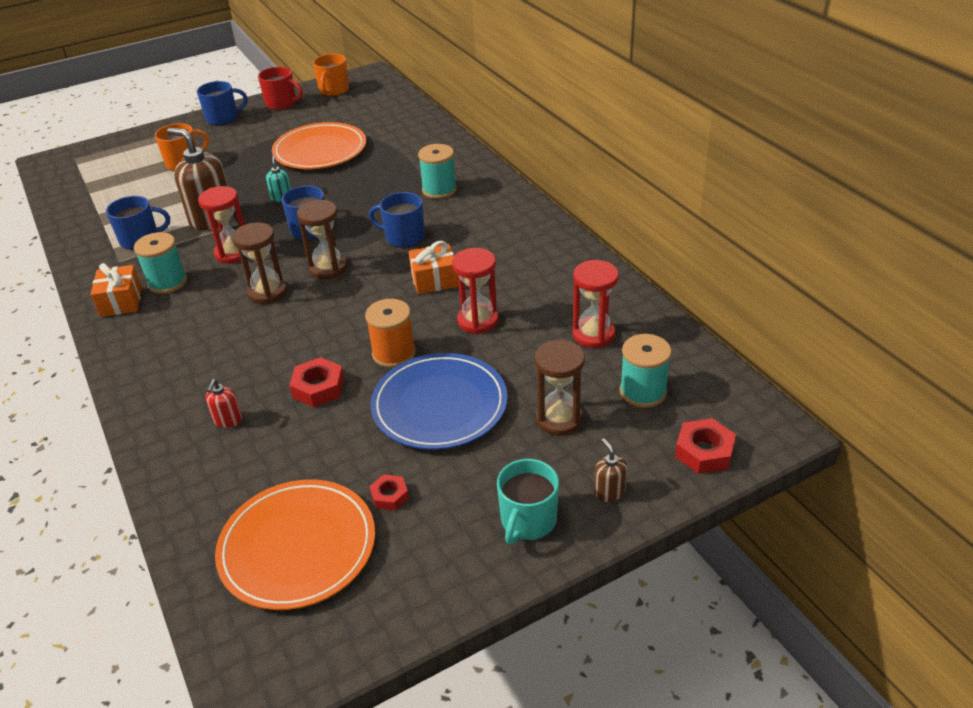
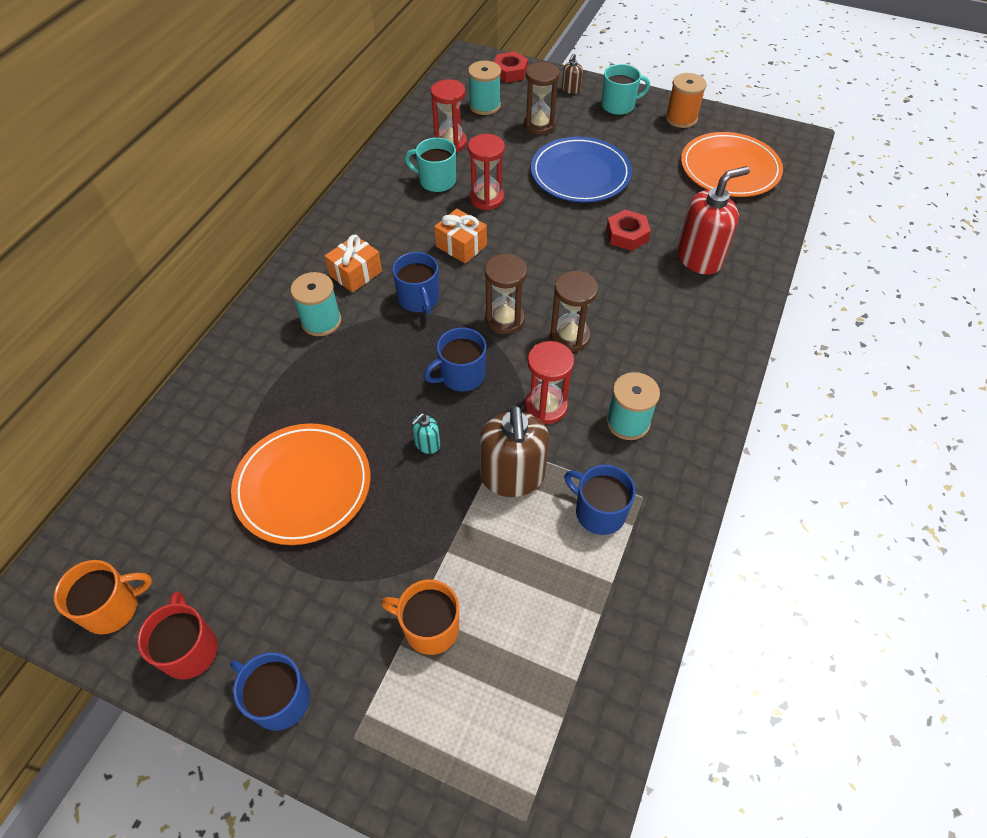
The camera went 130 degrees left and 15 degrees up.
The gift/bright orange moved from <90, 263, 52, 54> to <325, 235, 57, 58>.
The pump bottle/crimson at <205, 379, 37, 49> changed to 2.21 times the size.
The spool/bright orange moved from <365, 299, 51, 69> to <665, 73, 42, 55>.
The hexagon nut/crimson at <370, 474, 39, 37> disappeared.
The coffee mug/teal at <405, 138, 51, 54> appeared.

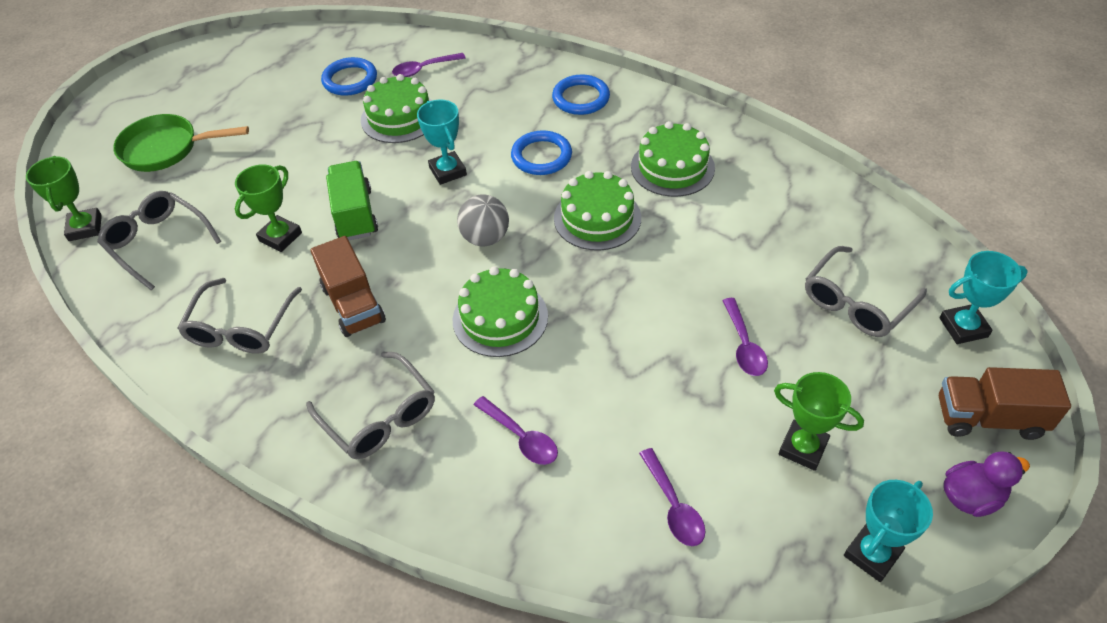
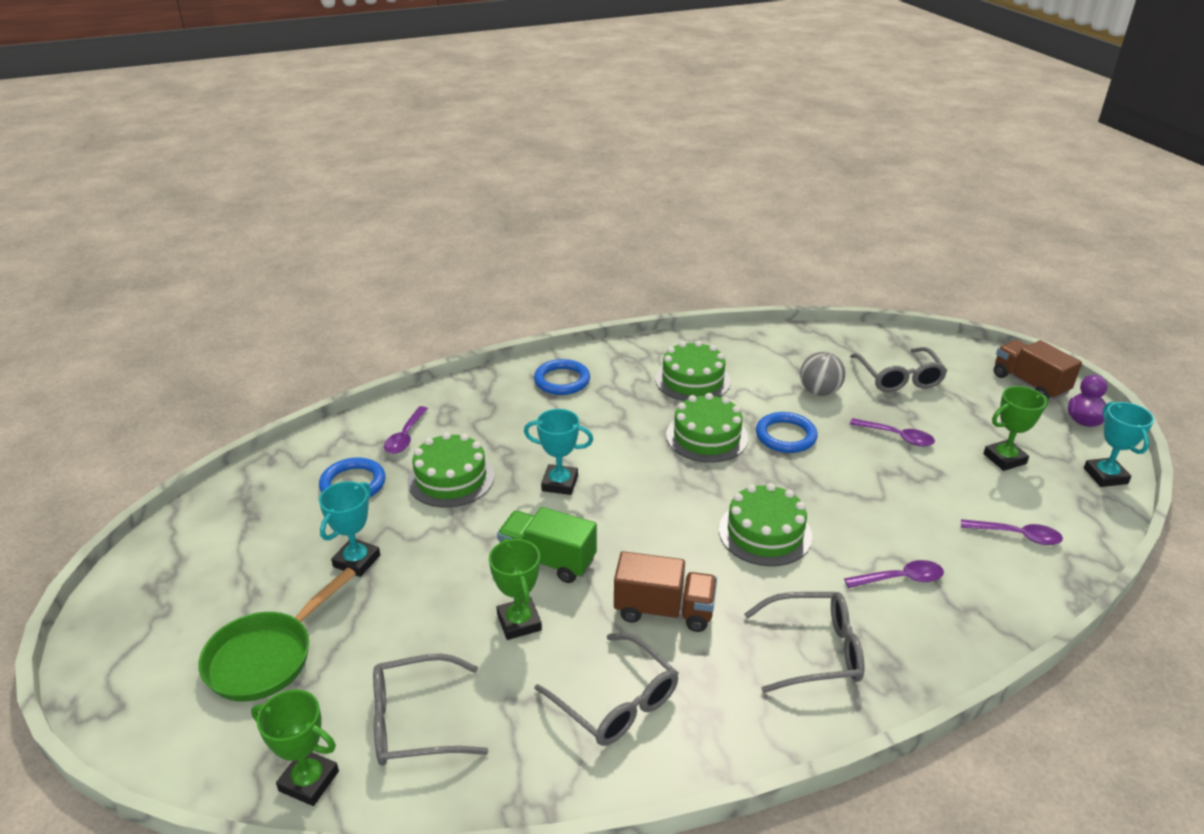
The camera went 55 degrees left and 15 degrees down.
The ball/grey moved from <457, 194, 52, 52> to <800, 352, 45, 44>.
The torus/blue moved from <511, 130, 61, 45> to <756, 412, 62, 41>.
The lorry/russet at <939, 367, 132, 73> turned 105 degrees clockwise.
The trophy/teal moved from <940, 251, 88, 93> to <319, 481, 61, 96>.

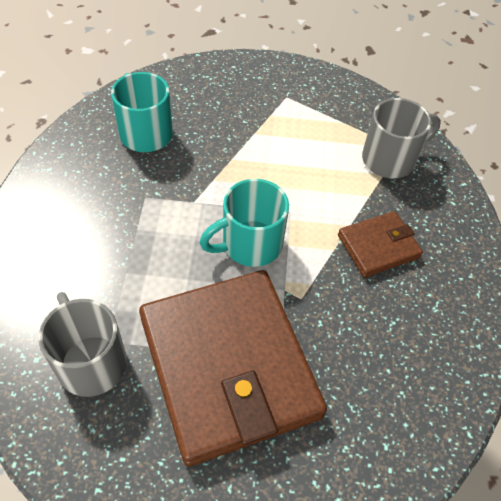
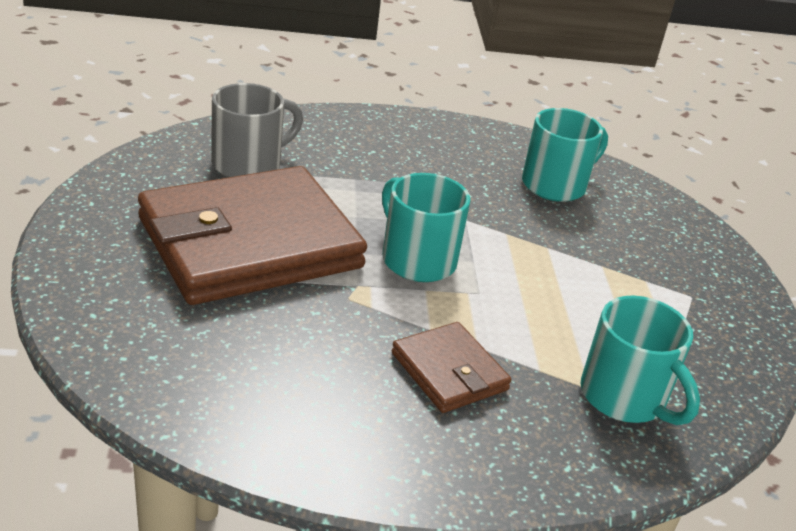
The camera went 80 degrees right and 20 degrees down.
The coffee mug/grey at <362, 98, 79, 80> became the coffee mug/teal at <581, 296, 119, 129>.

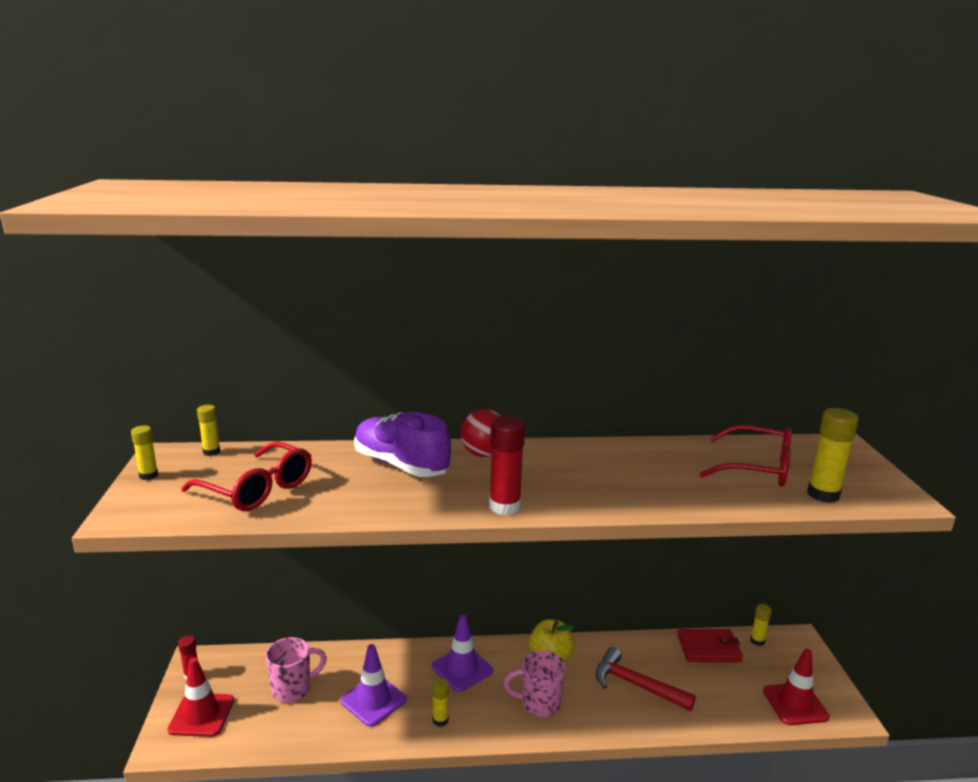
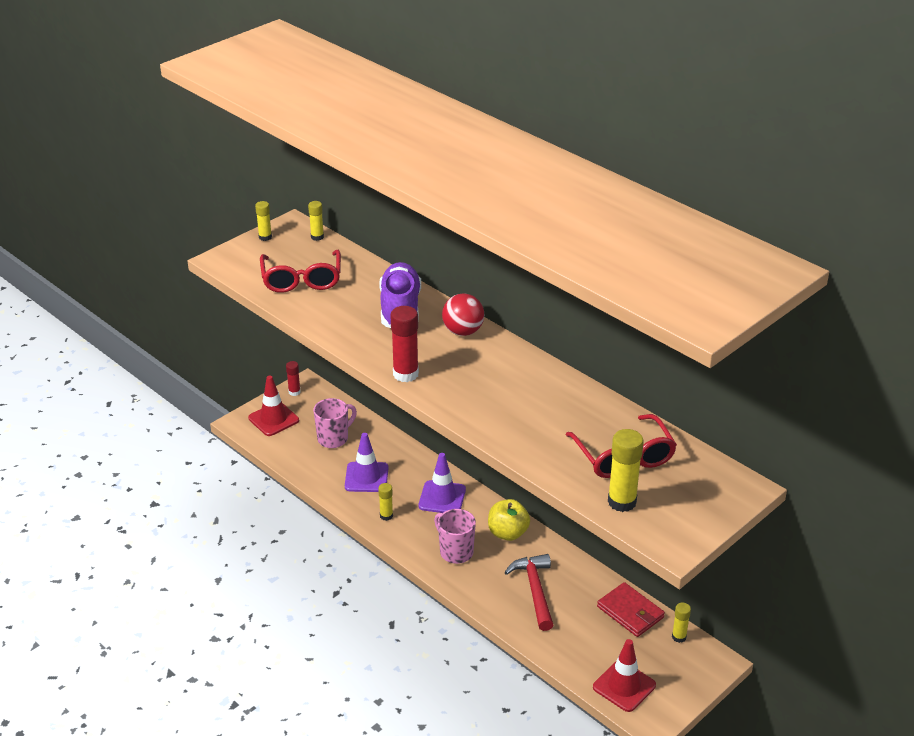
The camera went 50 degrees right and 15 degrees up.
The coffee mug/rosy at <265, 637, 62, 66> turned 60 degrees counterclockwise.

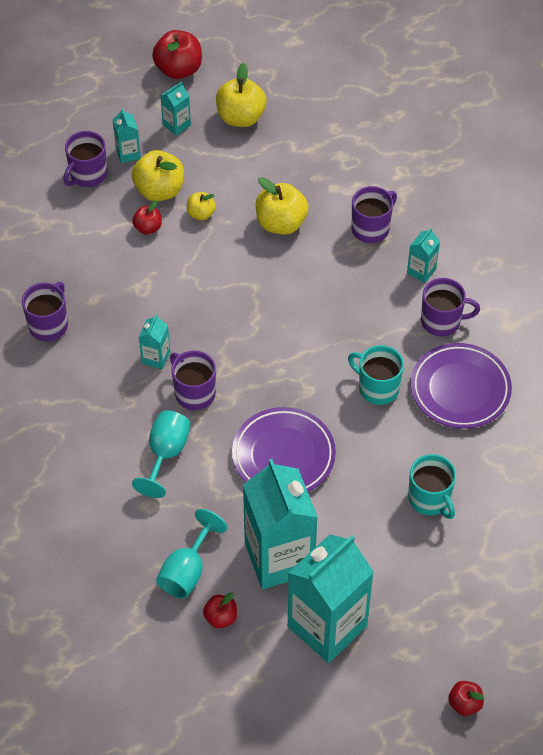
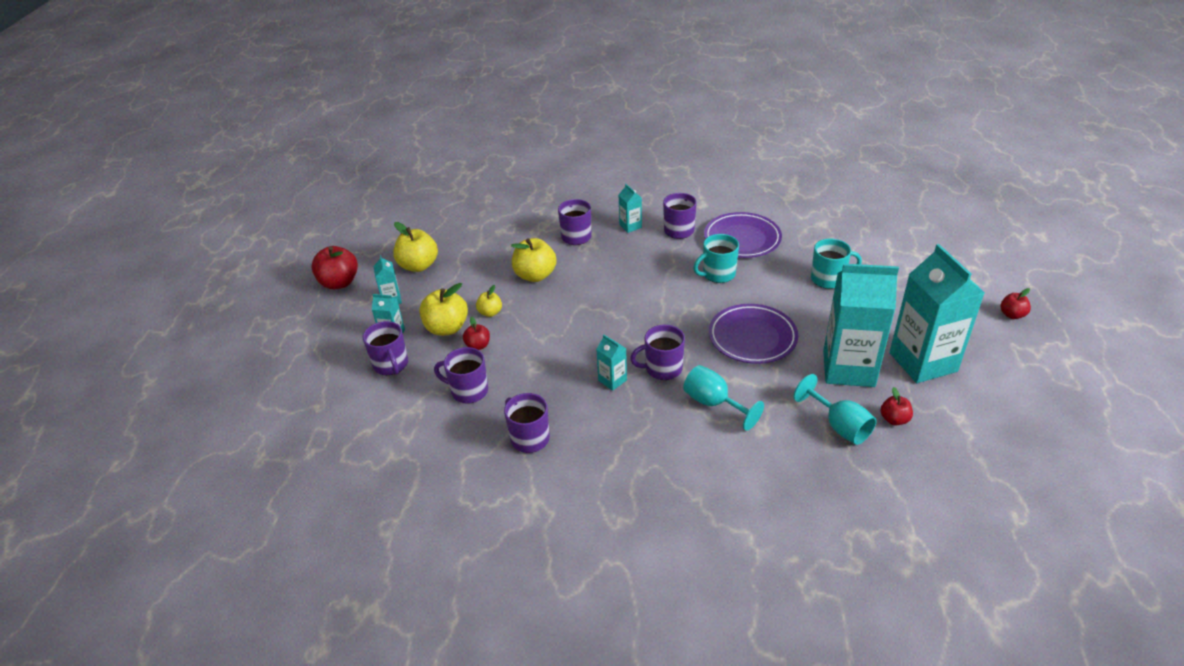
The camera went 60 degrees left and 15 degrees down.
The coffee mug/purple at <434, 347, 54, 57> appeared.

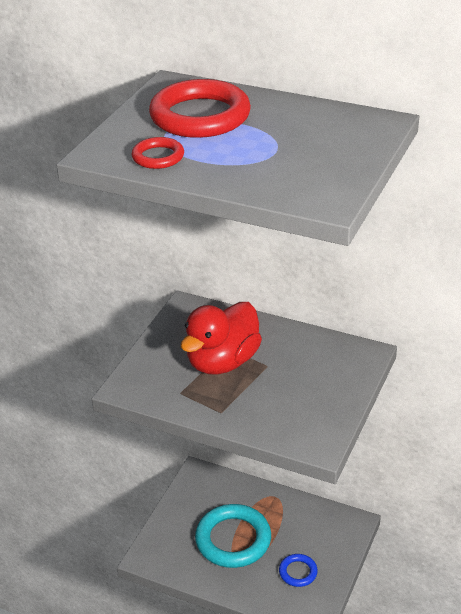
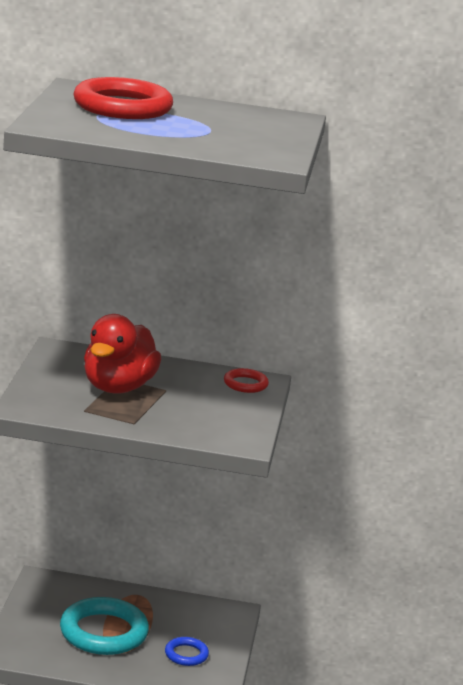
The camera went 20 degrees left and 15 degrees down.
The torus/crimson moved from <131, 137, 53, 32> to <224, 368, 45, 25>.

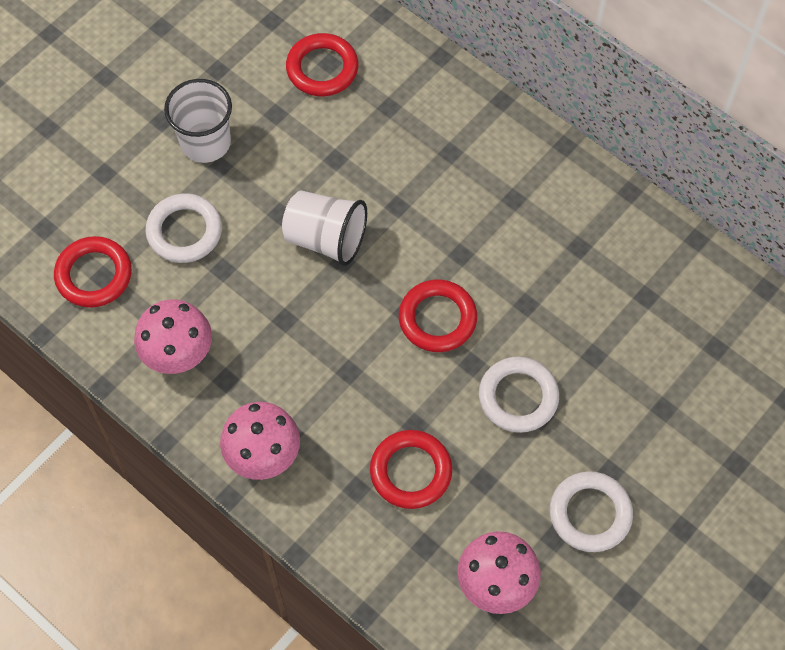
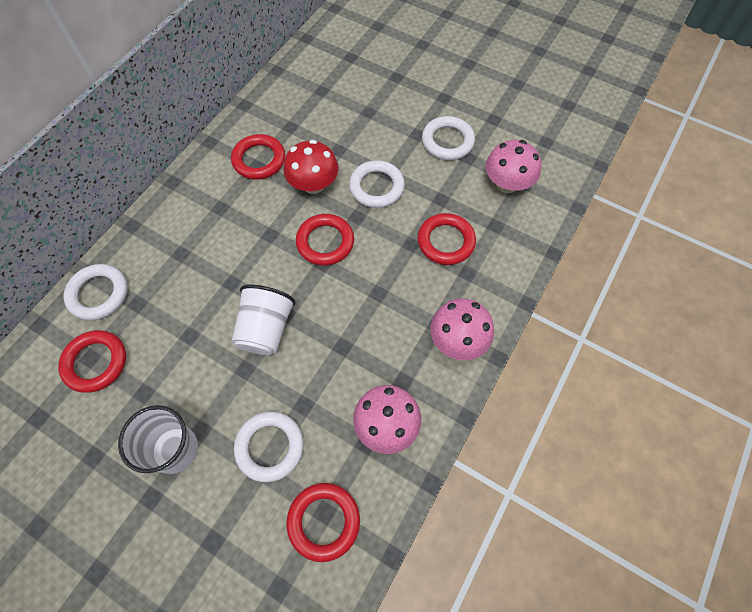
The camera went 100 degrees left and 0 degrees up.
The torus/white at <64, 264, 64, 56> appeared.
The torus/crimson at <231, 134, 54, 46> appeared.
The mushroom/crimson at <284, 140, 55, 54> appeared.

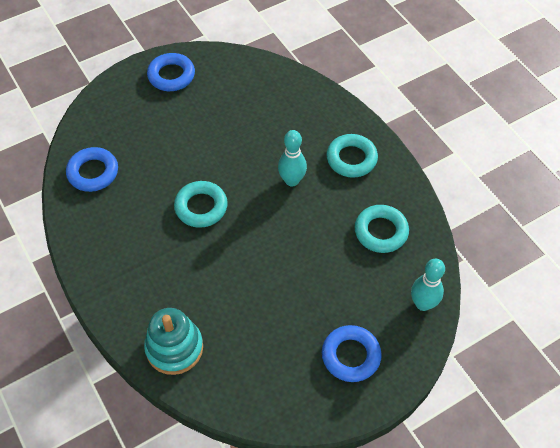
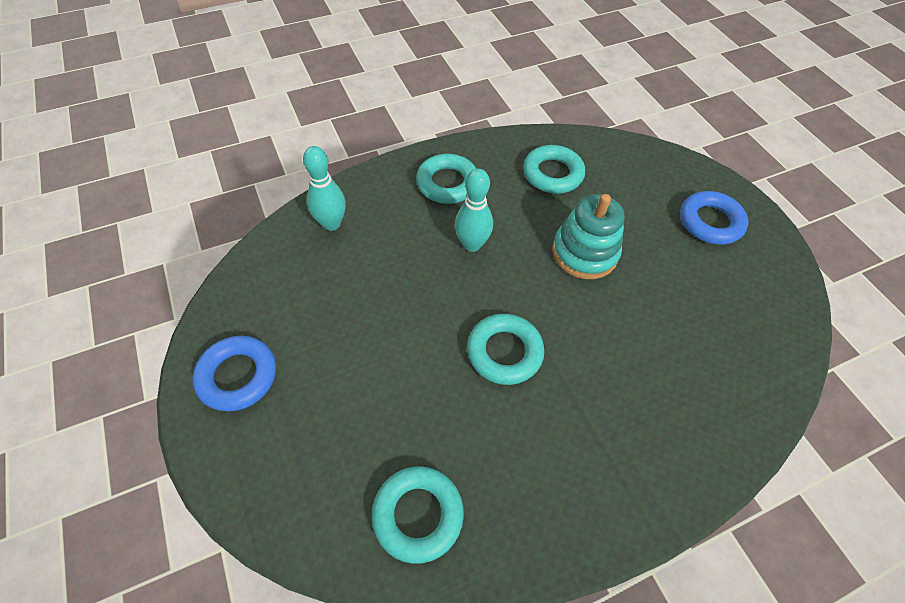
The camera went 85 degrees left and 0 degrees up.
The torus/blue at <66, 147, 52, 45> became the torus/teal at <372, 466, 92, 98>.
The stacking rings/teal moved from <144, 308, 59, 67> to <552, 194, 73, 85>.
The bowling pin/teal moved from <411, 259, 34, 52> to <303, 146, 43, 85>.

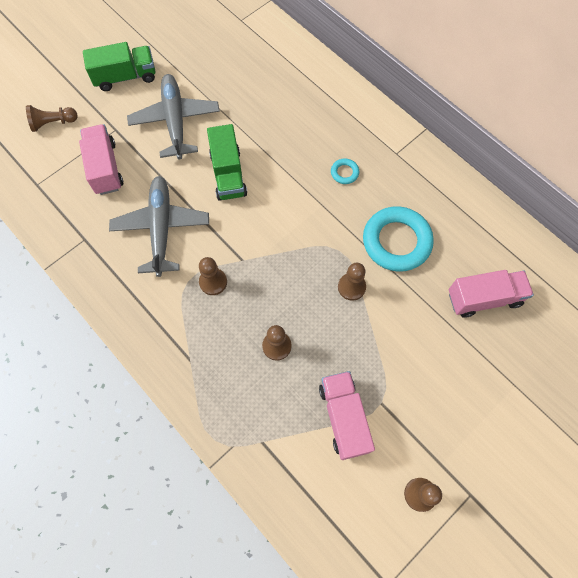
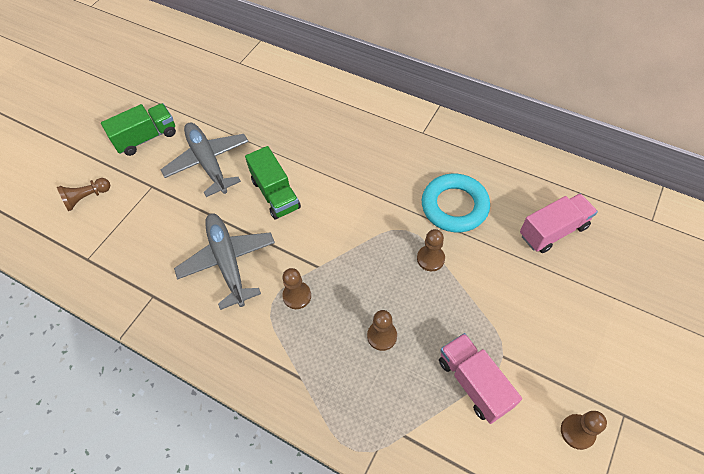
The camera went 15 degrees left and 10 degrees down.
The lorry/rosy at <79, 124, 44, 71> disappeared.
The torus/teal at <331, 159, 28, 25> disappeared.

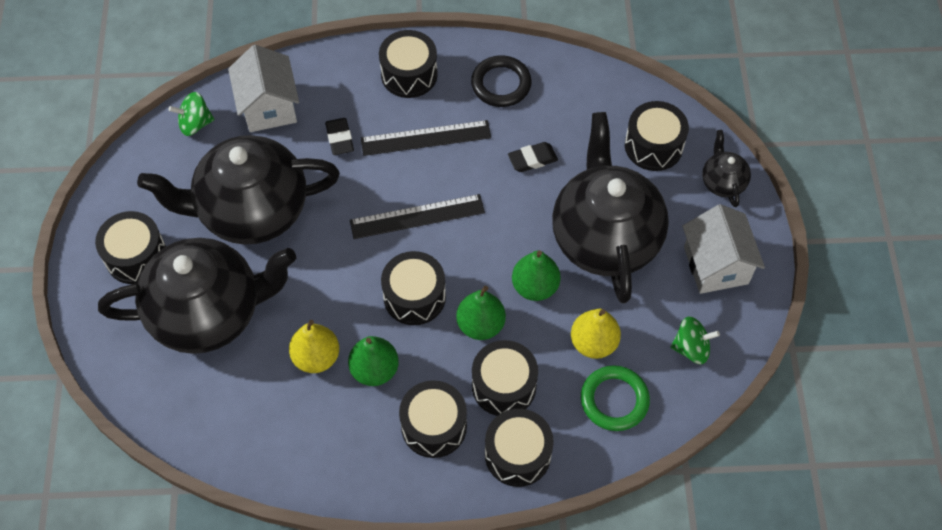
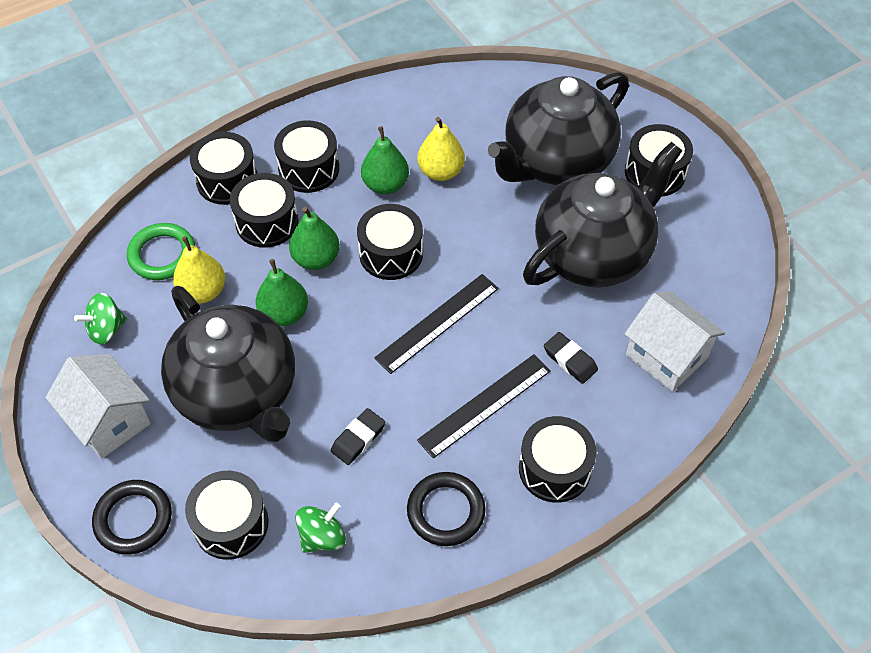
The camera went 150 degrees right and 5 degrees down.
The toy top/green moved from <168, 92, 46, 44> to <295, 503, 51, 50>.
The teapot/black at <702, 130, 49, 77> was replaced by the torus/black at <92, 480, 80, 75>.

